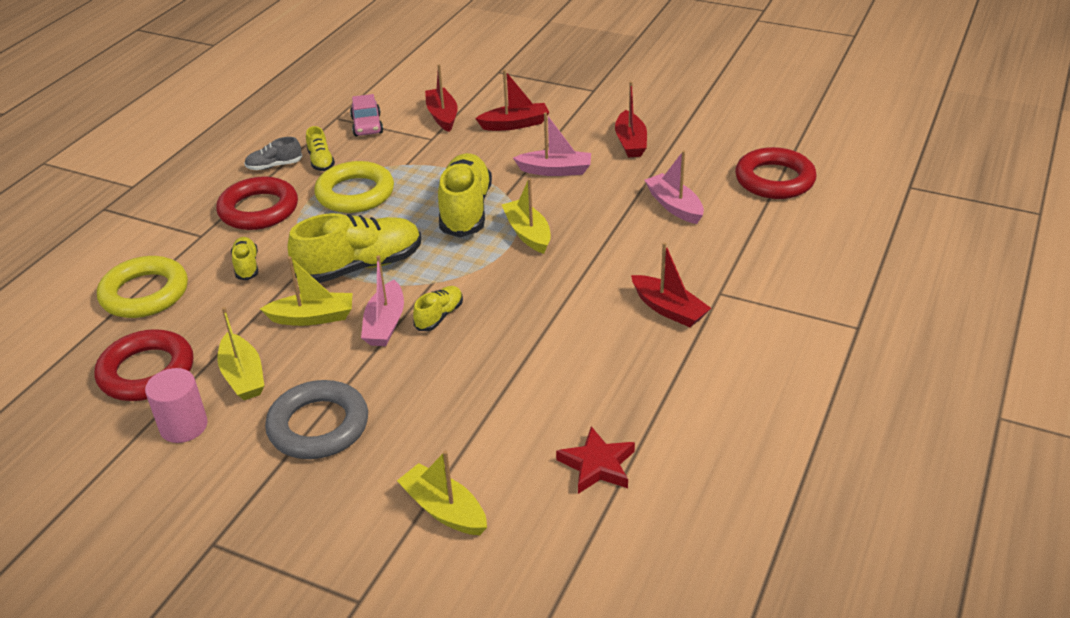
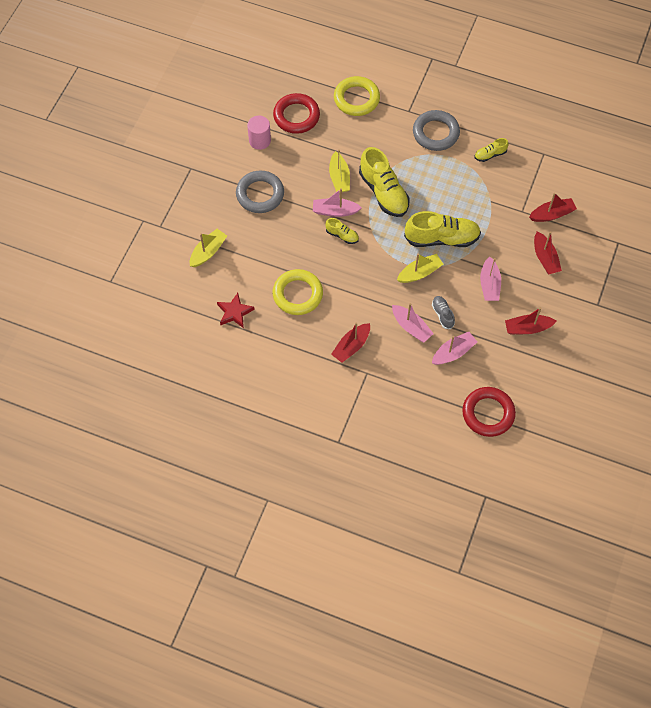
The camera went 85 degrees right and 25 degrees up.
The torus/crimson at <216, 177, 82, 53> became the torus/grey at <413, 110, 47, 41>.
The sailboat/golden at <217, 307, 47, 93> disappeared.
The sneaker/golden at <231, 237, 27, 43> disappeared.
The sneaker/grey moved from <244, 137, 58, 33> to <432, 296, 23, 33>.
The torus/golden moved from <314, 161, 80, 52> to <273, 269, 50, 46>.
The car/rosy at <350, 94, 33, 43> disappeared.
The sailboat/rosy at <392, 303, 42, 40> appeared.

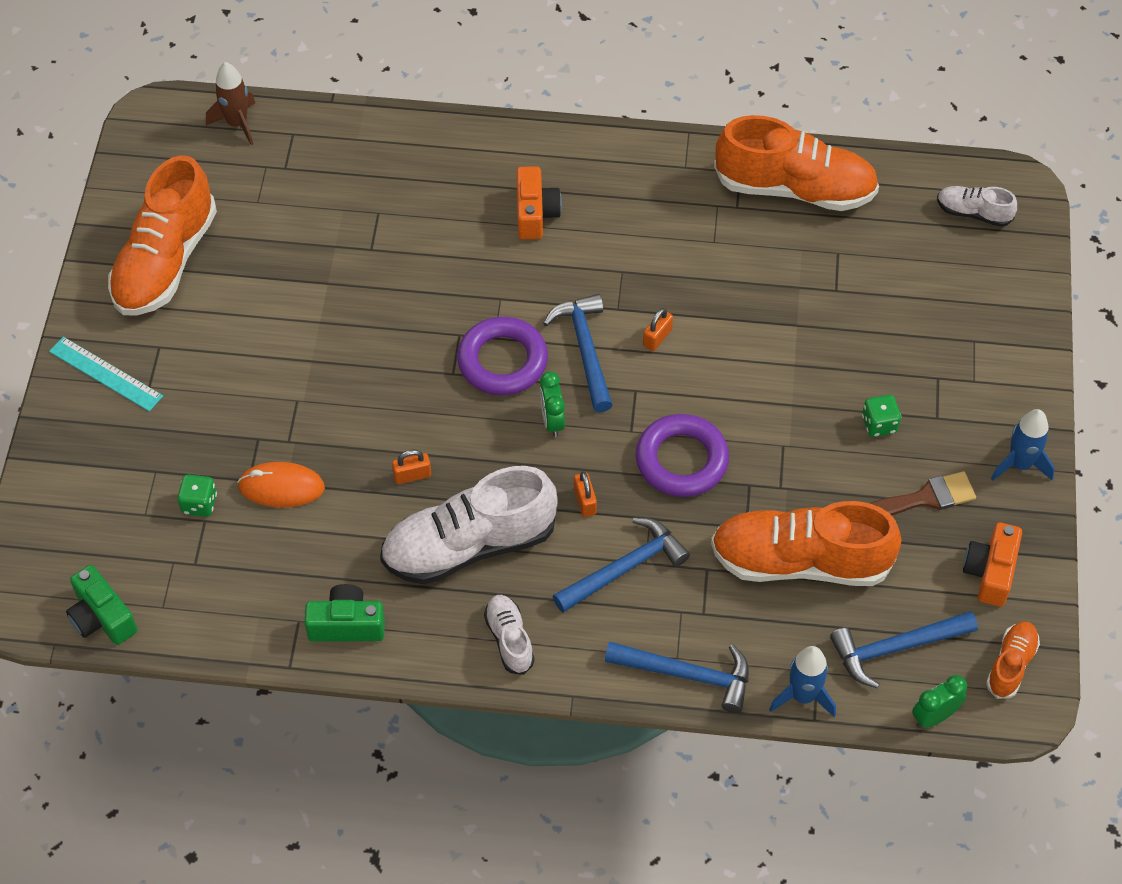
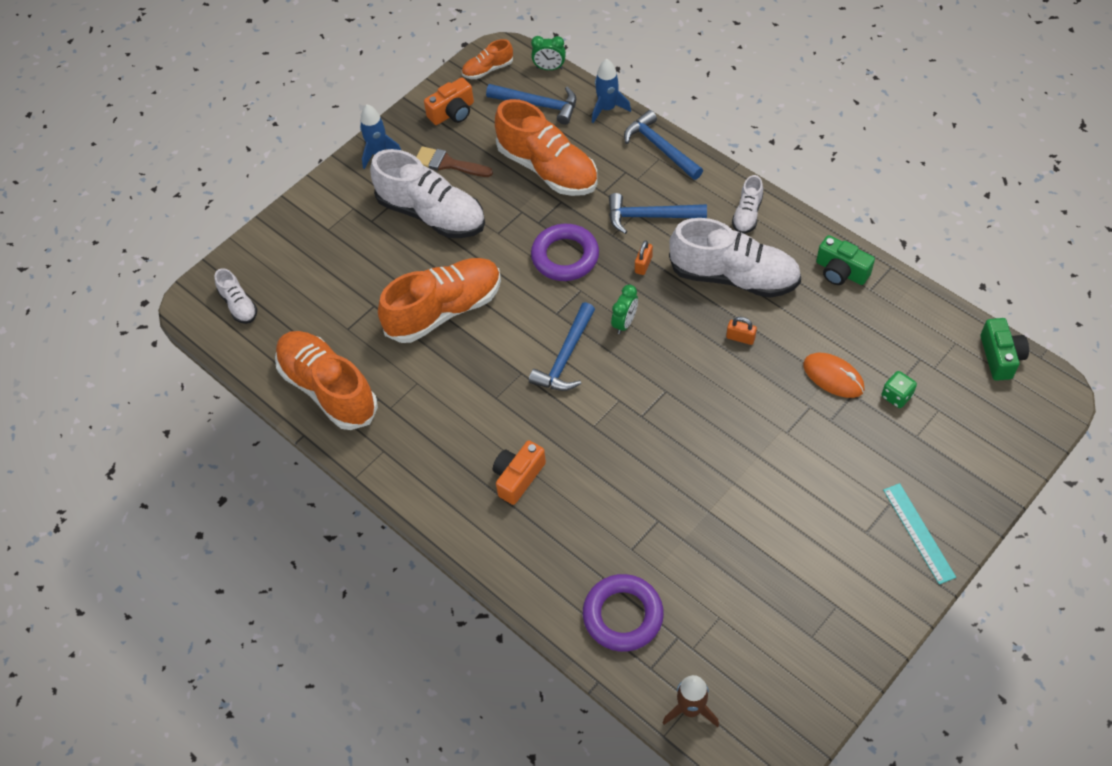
The camera went 140 degrees left and 0 degrees up.
The sneaker/bright orange moved from <108, 155, 109, 161> to <378, 258, 123, 85>.
The torus/purple moved from <457, 317, 91, 78> to <583, 574, 81, 78>.
The padlock/bright orange at <643, 308, 30, 43> disappeared.
The game die/green at <862, 395, 39, 42> was replaced by the sneaker/white at <370, 149, 115, 89>.

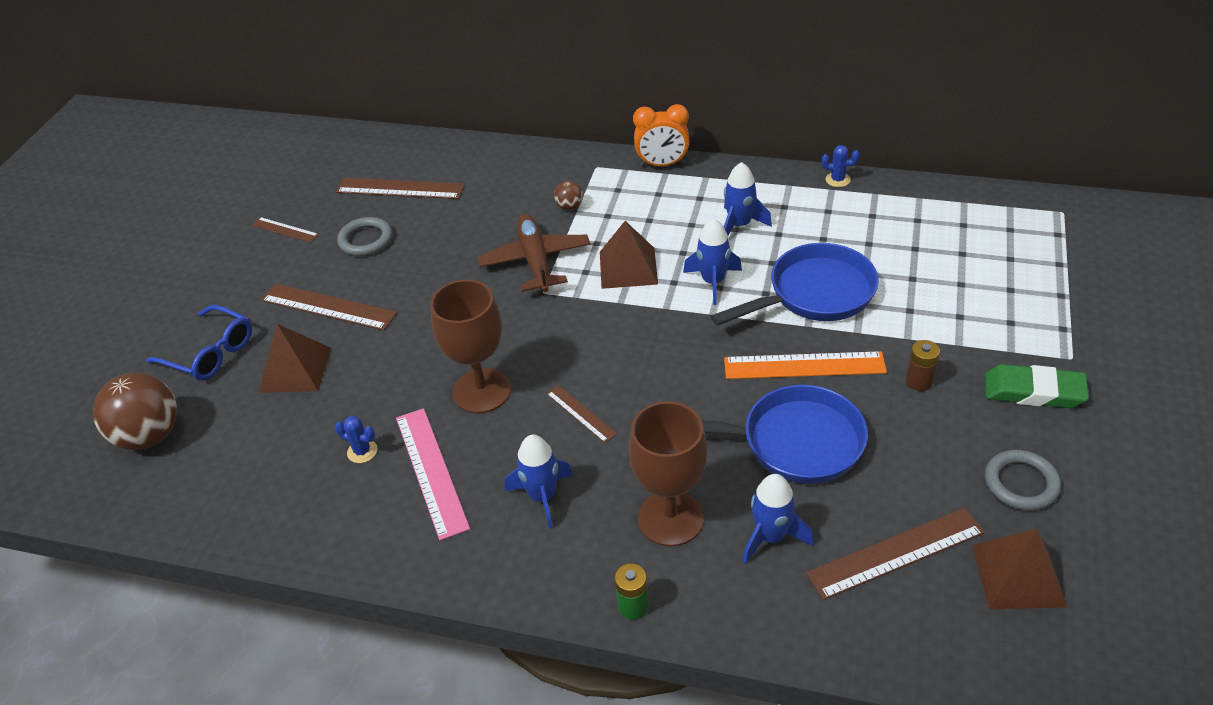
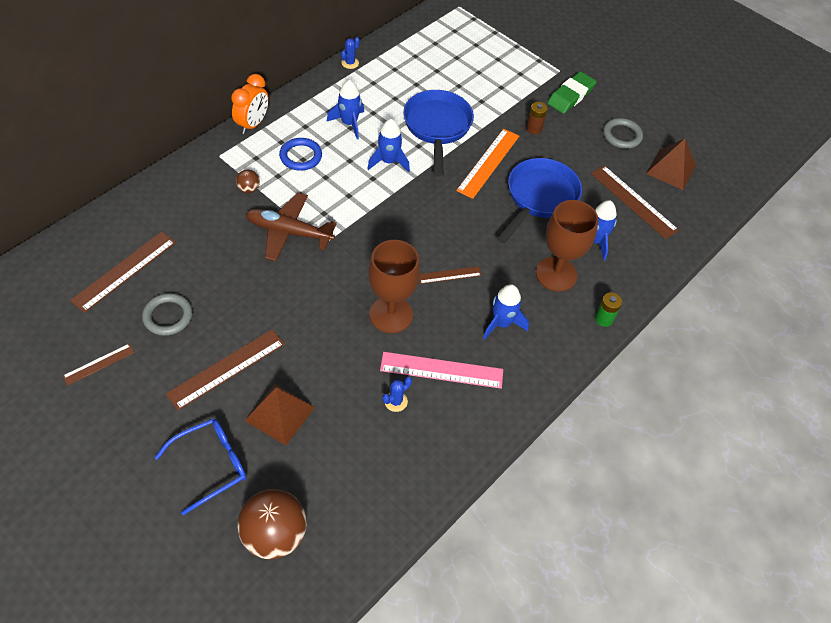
The camera went 70 degrees left and 10 degrees up.
The pyramid/russet at <600, 221, 58, 68> disappeared.
The straightedge/russet at <806, 508, 179, 92> turned 45 degrees counterclockwise.
The torus/blue at <279, 138, 43, 33> appeared.

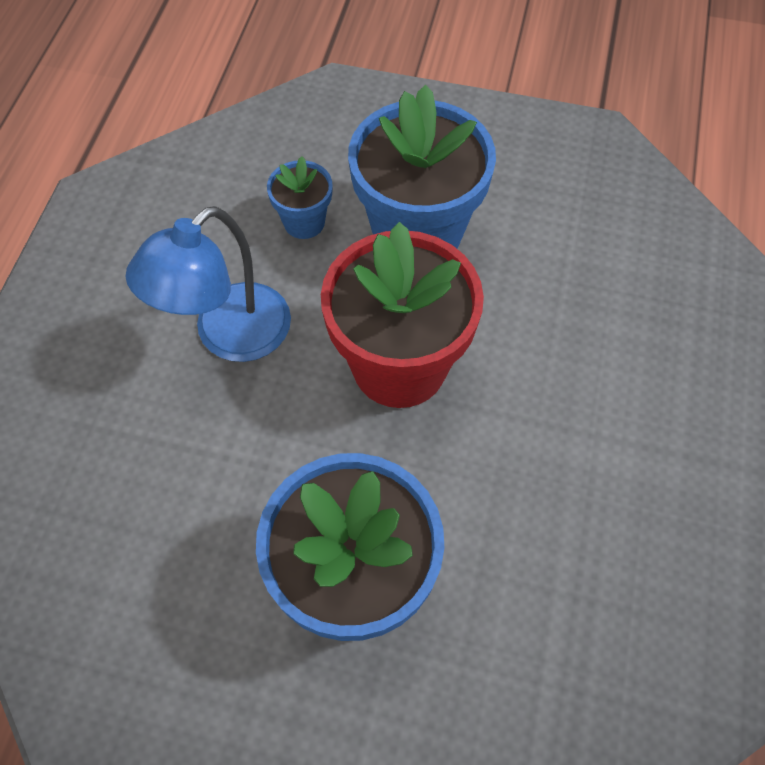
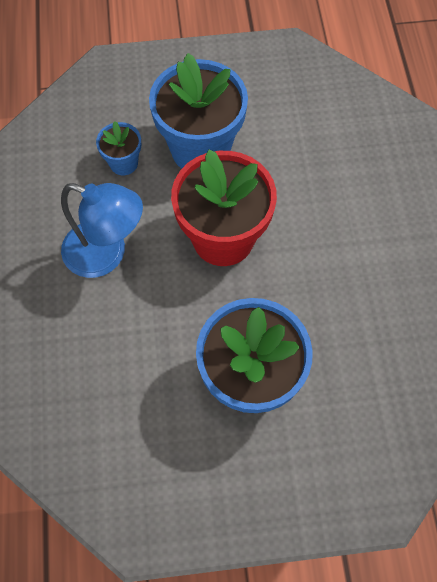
The camera went 20 degrees left and 5 degrees up.
The reading lamp/blue at <125, 206, 166, 156> turned 90 degrees counterclockwise.

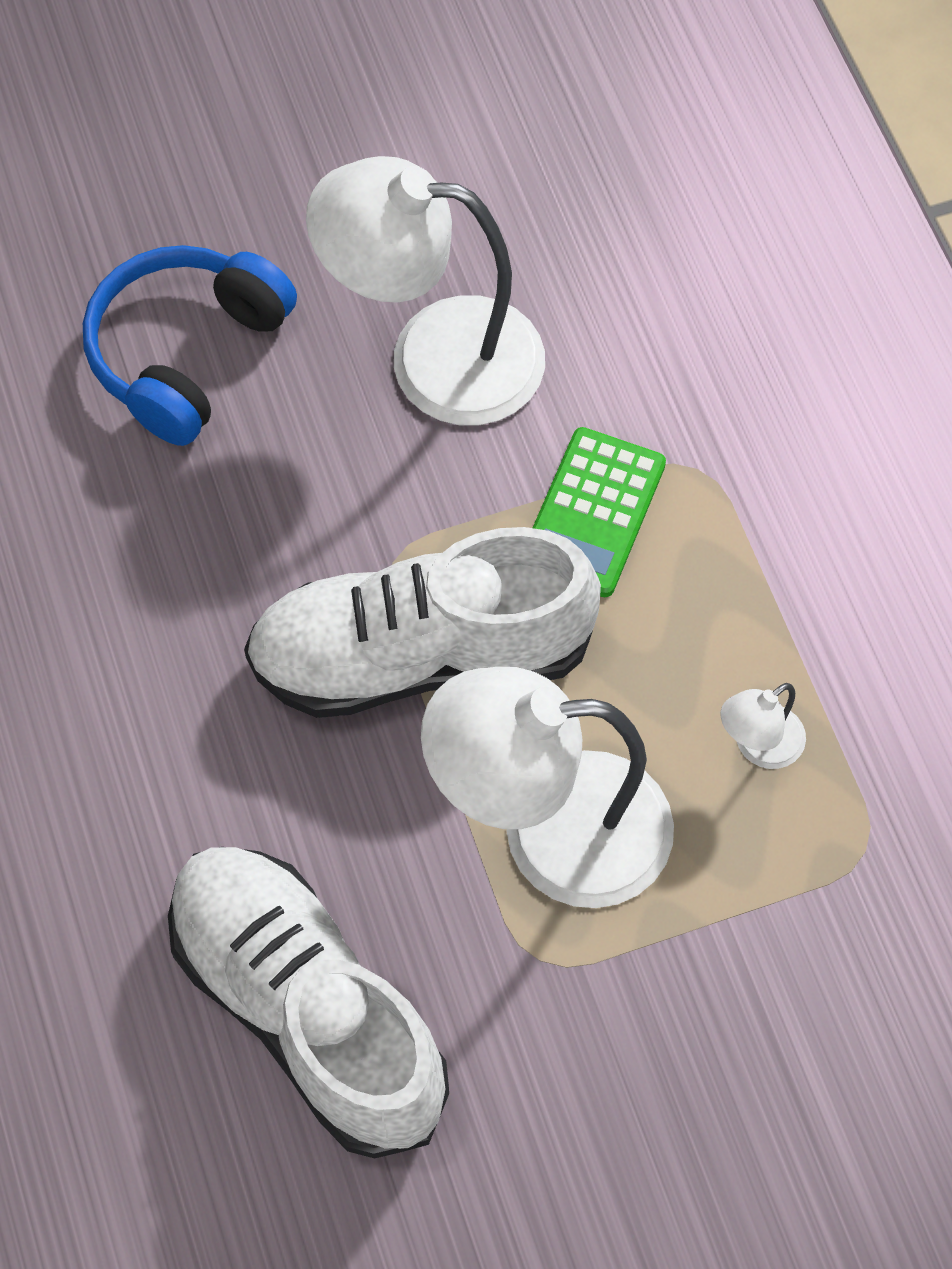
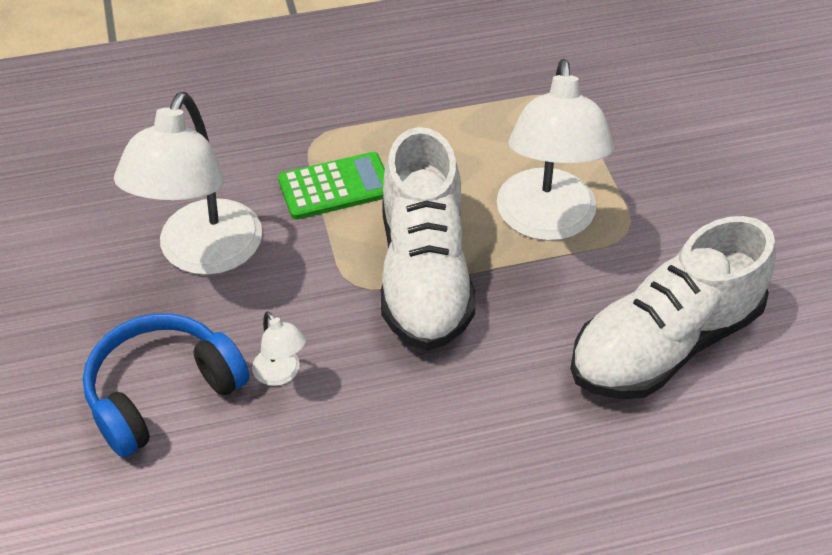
The camera went 85 degrees left and 15 degrees down.
The over-ear headphones/blue at <83, 245, 214, 201> turned 105 degrees clockwise.
The pocket calculator/green at <533, 427, 133, 170> turned 45 degrees counterclockwise.
The reading lamp/white moved from <721, 683, 85, 86> to <252, 311, 54, 75>.

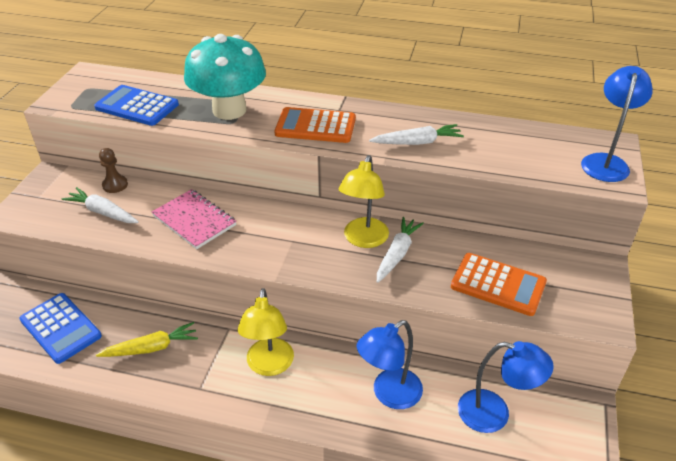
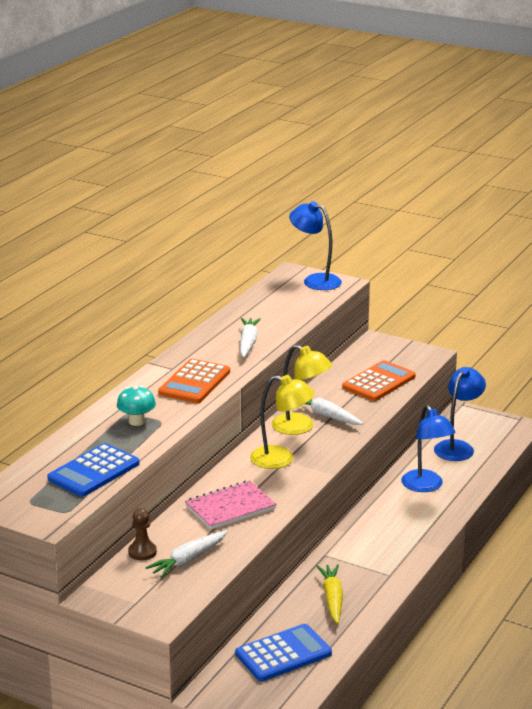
The camera went 75 degrees left and 15 degrees down.
The mushroom/teal at <184, 34, 82, 86> changed to 0.46 times the size.
The reading lamp/golden moved from <238, 288, 56, 88> to <250, 375, 65, 94>.

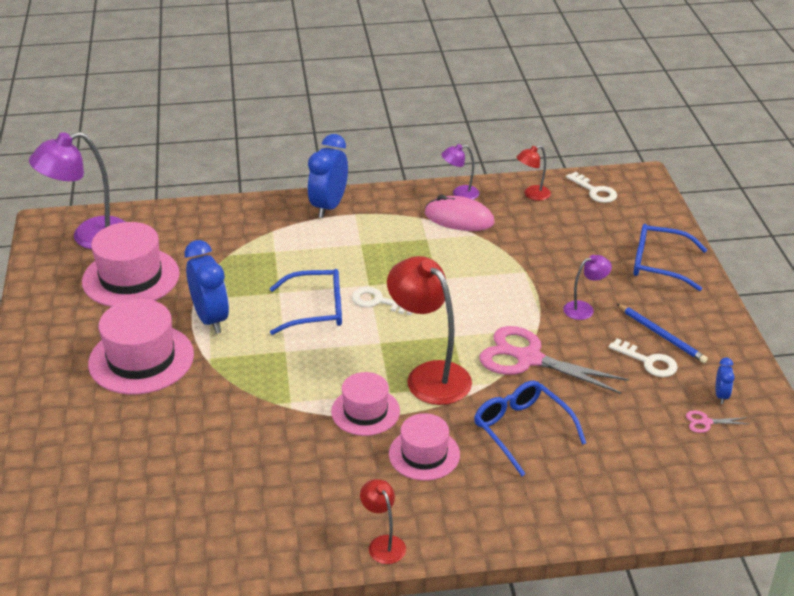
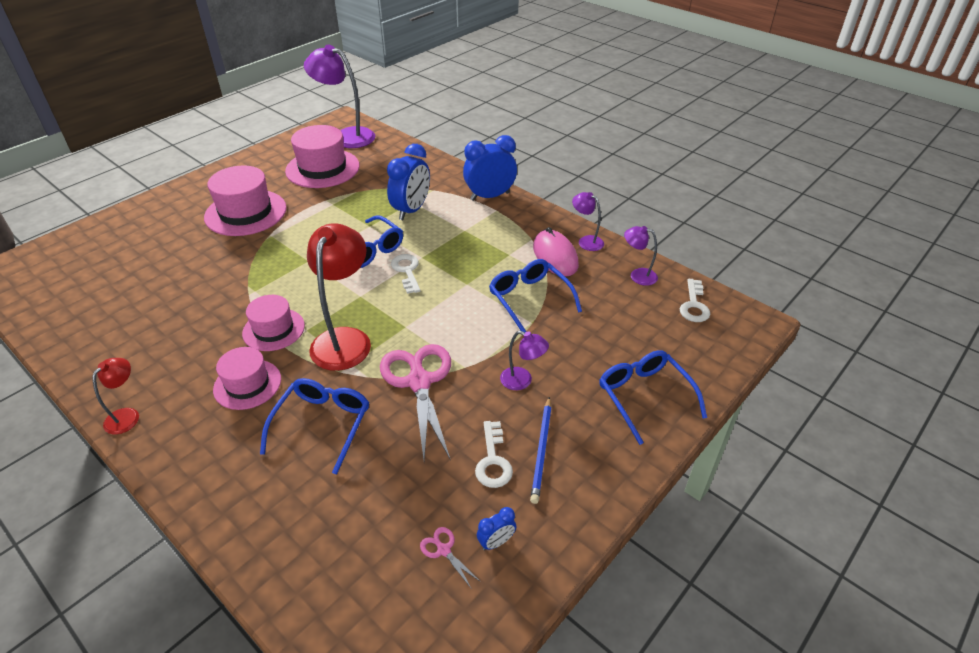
The camera went 50 degrees right and 5 degrees up.
The bedside clock/blue moved from <185, 240, 44, 94> to <387, 144, 43, 76>.
The reading lamp/crimson at <516, 145, 35, 56> became the reading lamp/purple at <624, 226, 34, 60>.
The spectacles/blue at <489, 259, 93, 74> appeared.

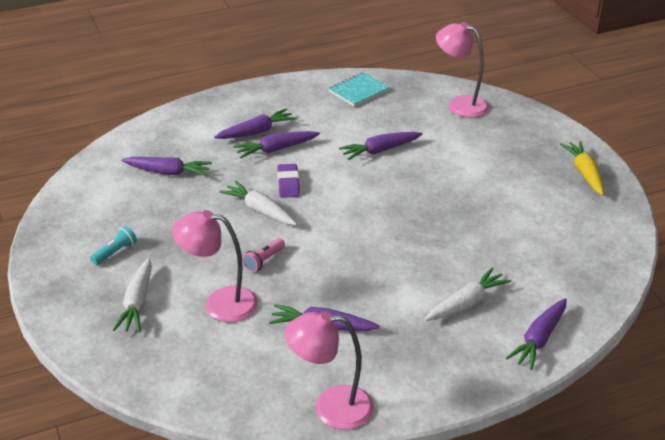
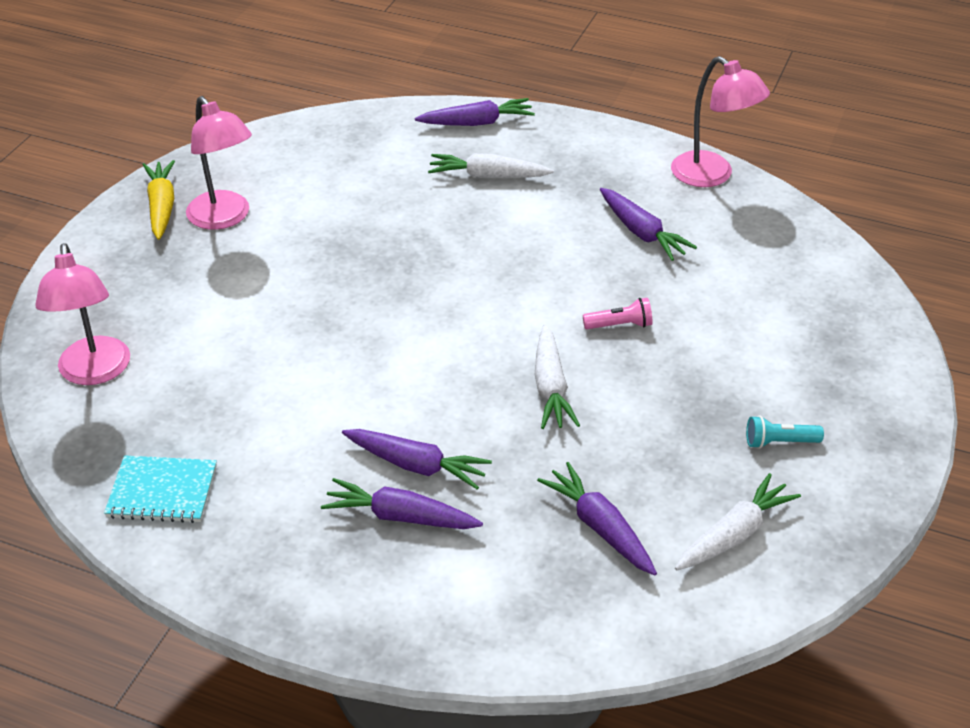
The camera went 135 degrees left and 5 degrees up.
The carrot/white moved from <113, 258, 39, 74> to <675, 473, 126, 97>.
The reading lamp/rosy moved from <172, 210, 86, 112> to <186, 96, 66, 134>.
The pencil eraser/purple at <277, 164, 23, 34> disappeared.
The carrot/purple at <339, 132, 84, 28> disappeared.
The carrot/golden at <560, 141, 44, 55> turned 135 degrees clockwise.

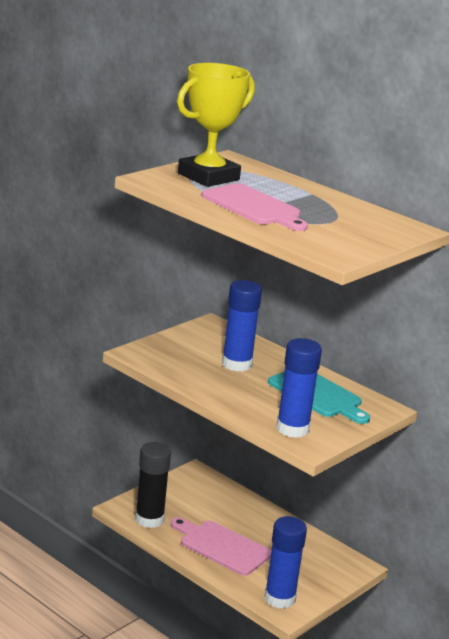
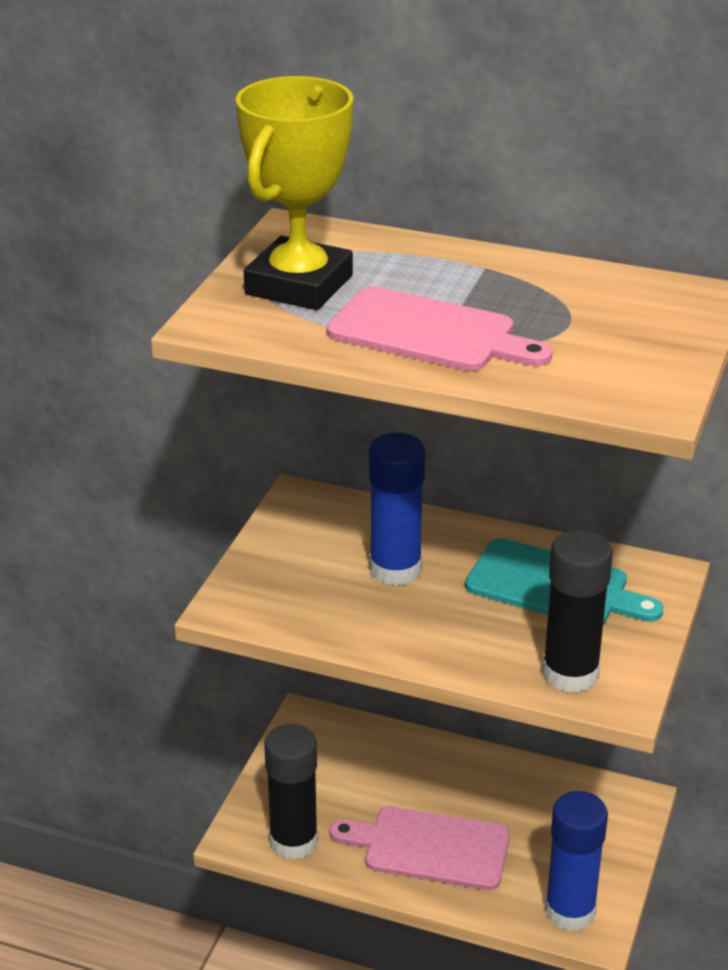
The camera went 20 degrees left and 10 degrees up.
The glue/blue at <277, 338, 45, 100> became the glue/black at <542, 530, 71, 163>.

